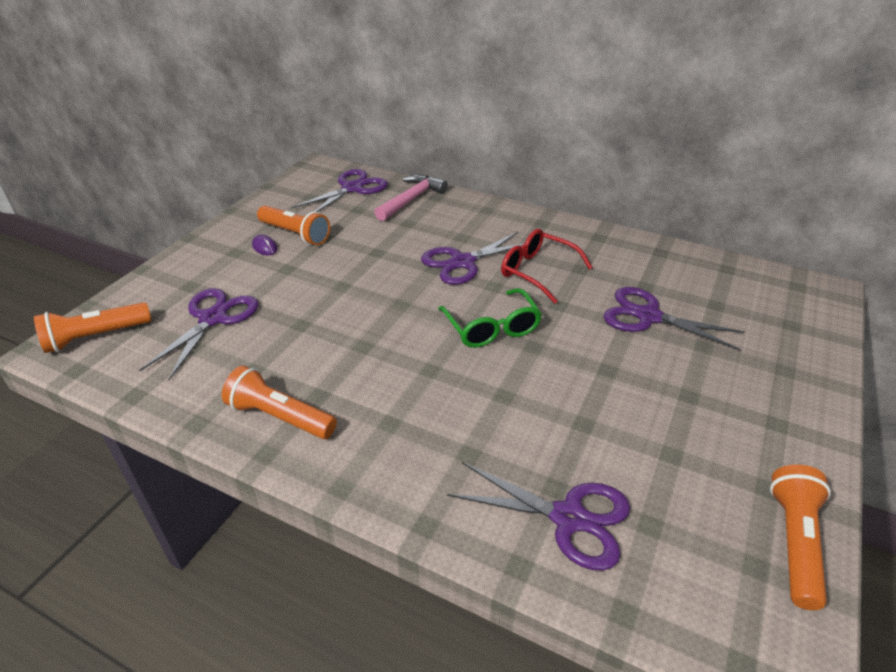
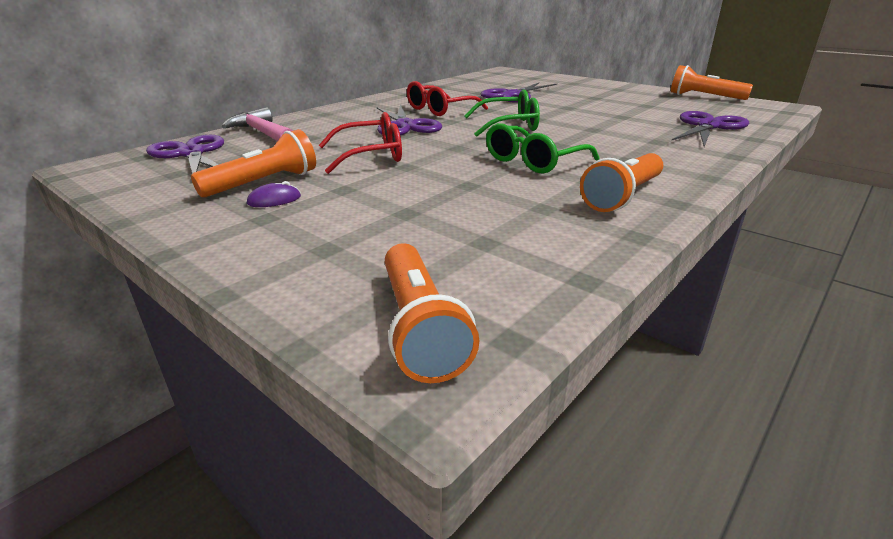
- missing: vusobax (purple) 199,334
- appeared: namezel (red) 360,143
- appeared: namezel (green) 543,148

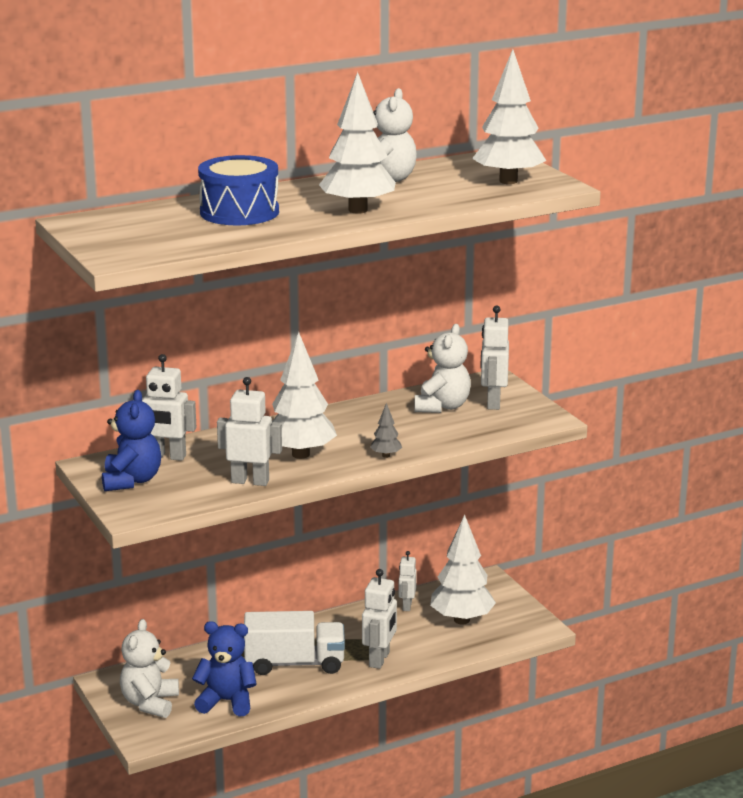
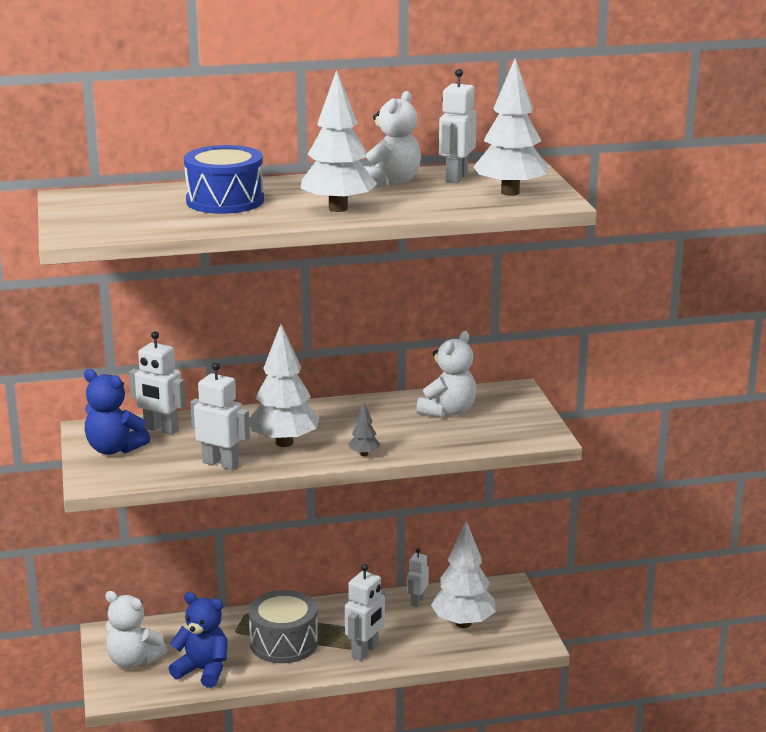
- relocated: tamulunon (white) 494,358 to 458,126
- exchanged: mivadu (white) 294,643 to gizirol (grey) 283,626
- spun: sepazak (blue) 131,440 = 117,412 105 degrees clockwise
- spun: sepazak (white) 149,668 = 136,630 90 degrees counterclockwise

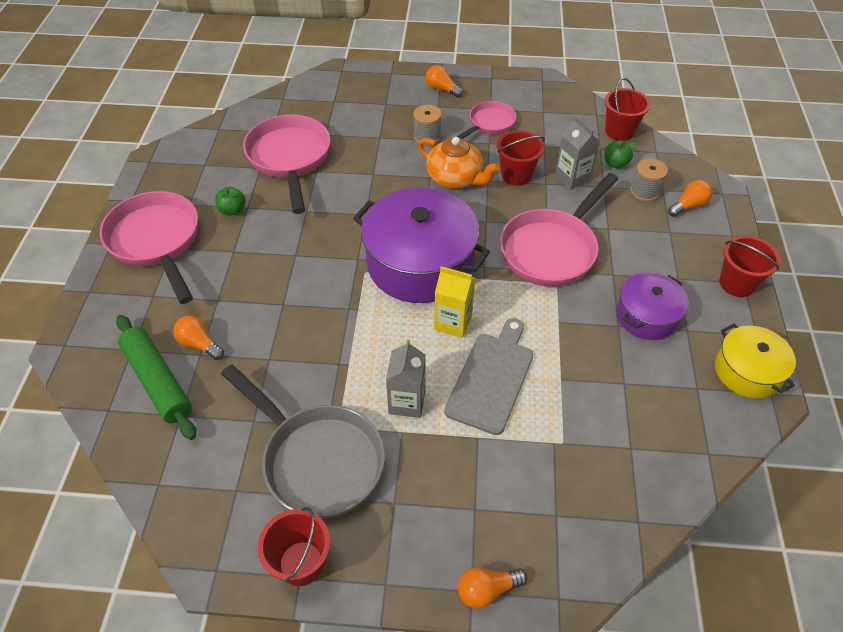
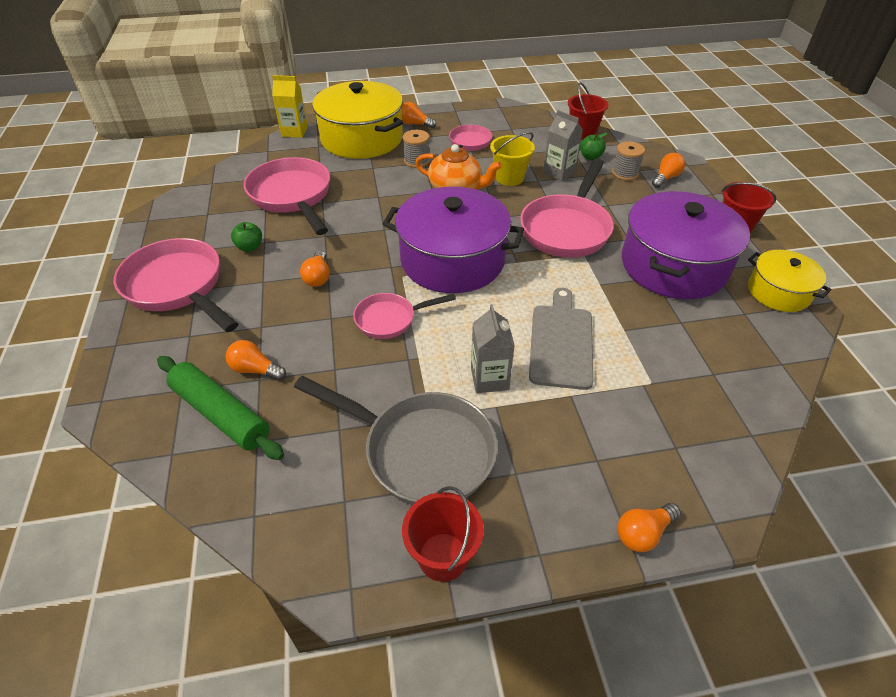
- appeared: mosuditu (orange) 315,269
- appeared: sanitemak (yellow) 357,120
- appeared: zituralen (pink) 404,316
- relocated: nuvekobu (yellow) 454,302 to 290,106
- colour: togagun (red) 520,158 to togagun (yellow) 512,159
- size: sanitemak (purple) 652,306 = 686,245 x1.82

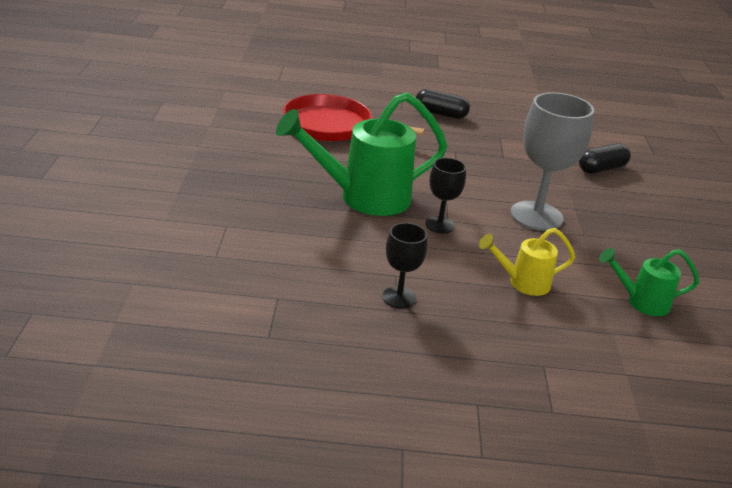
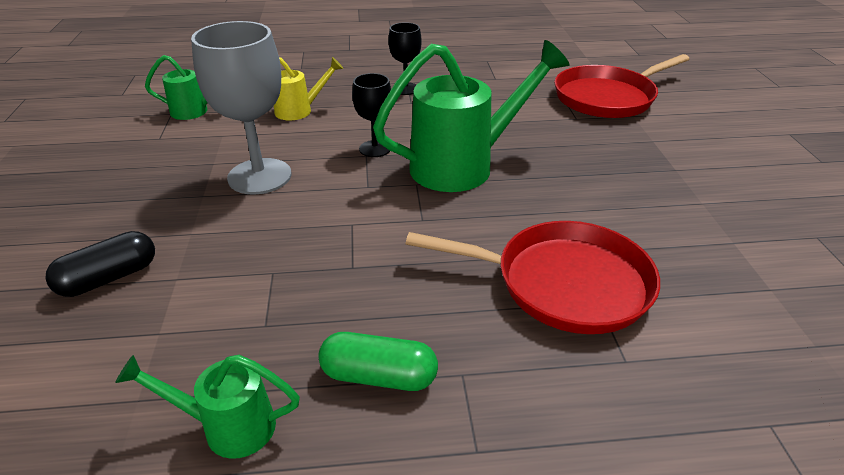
- appeared: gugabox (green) 207,407
- appeared: zituralen (red) 621,86
- colour: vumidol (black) 443,104 to vumidol (green) 378,361

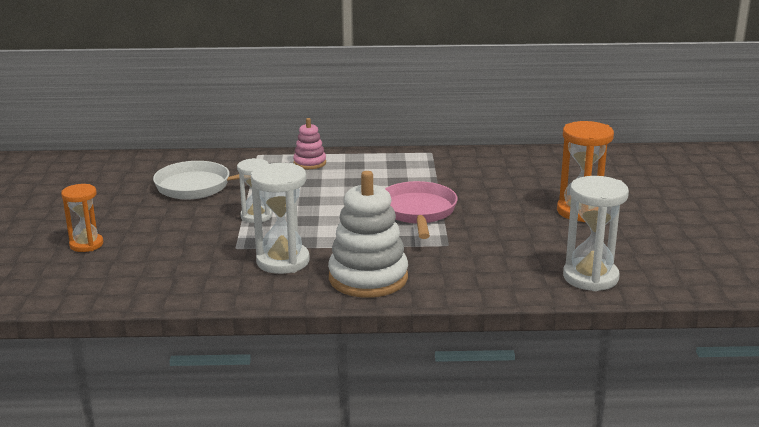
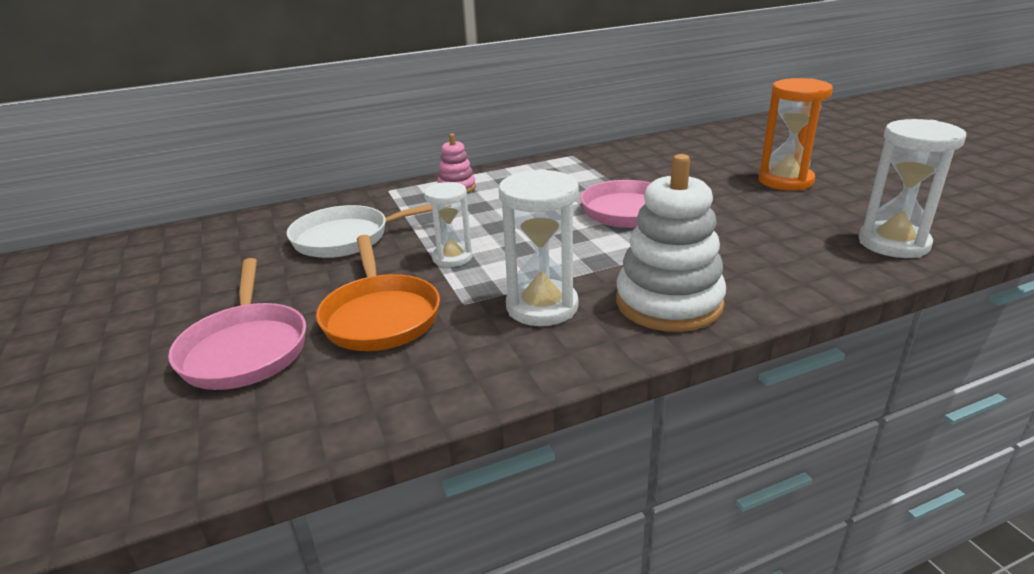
- appeared: zituralen (orange) 378,293
- exchanged: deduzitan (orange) 82,218 to zituralen (pink) 237,324

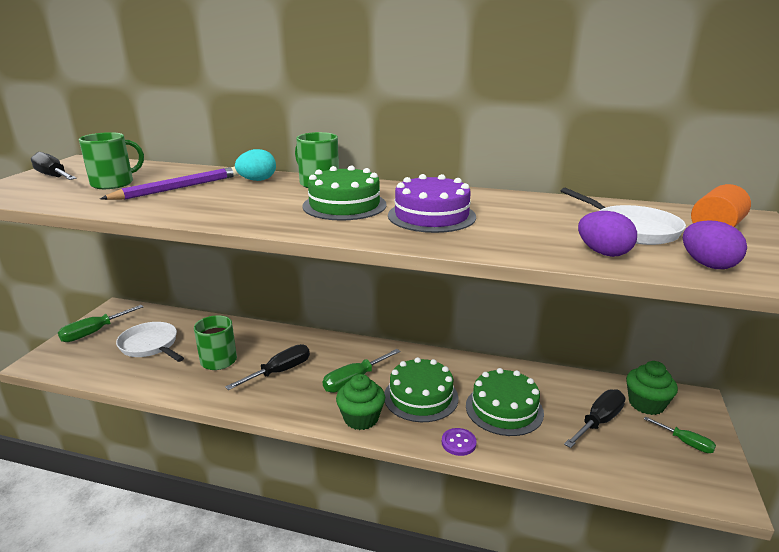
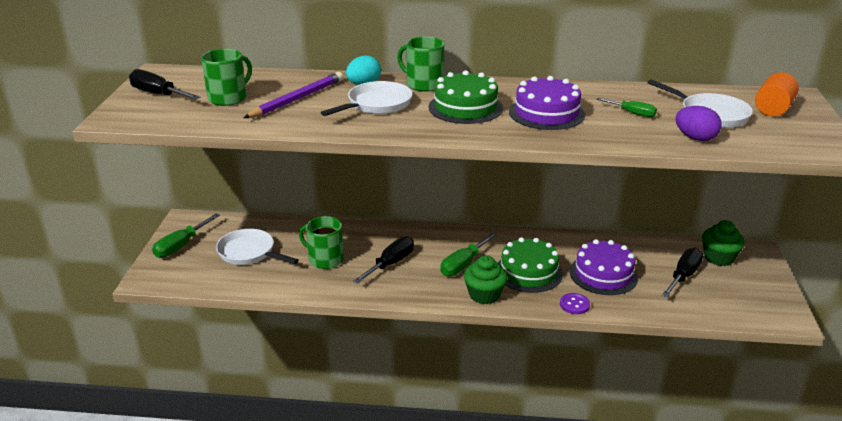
- missing: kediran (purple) 715,244
- appeared: zituralen (white) 367,98
- relocated: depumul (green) 680,434 to 626,107
- colour: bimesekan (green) 505,402 to bimesekan (purple) 603,267

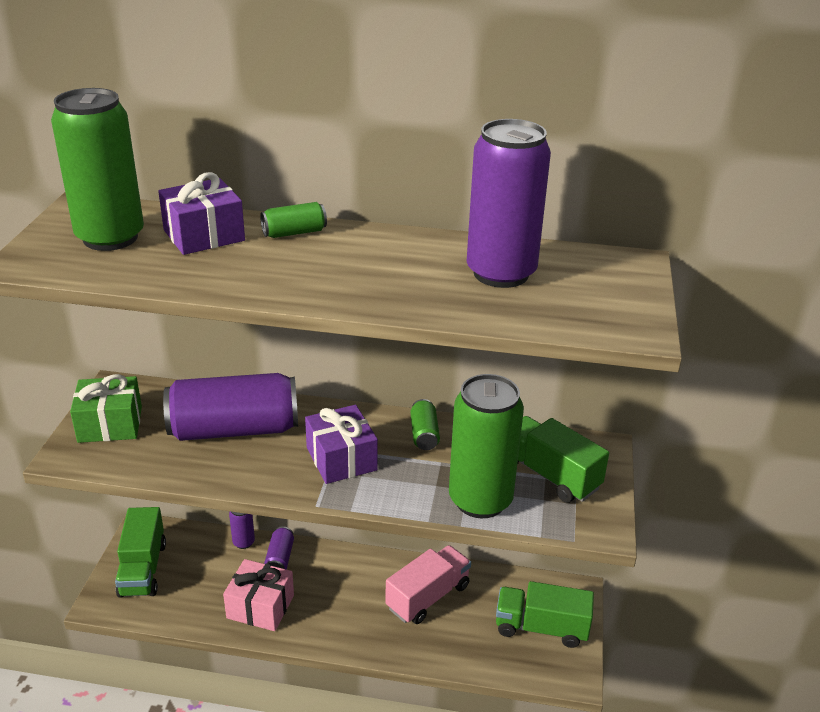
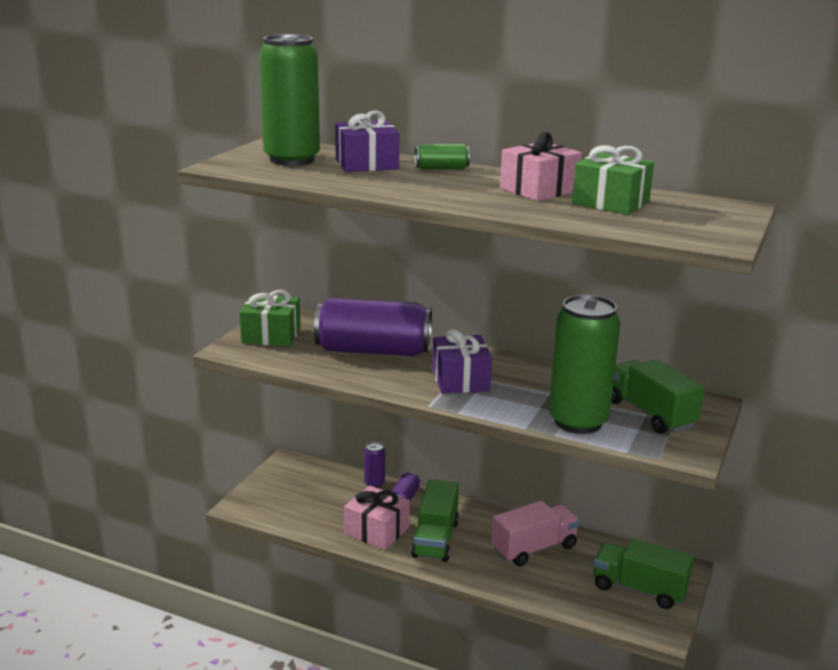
- missing: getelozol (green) 425,424
- appeared: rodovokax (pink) 541,166
- relocated: mivadu (green) 140,552 to 435,520
- exchanged: getelozol (purple) 509,203 to rodovokax (green) 613,180

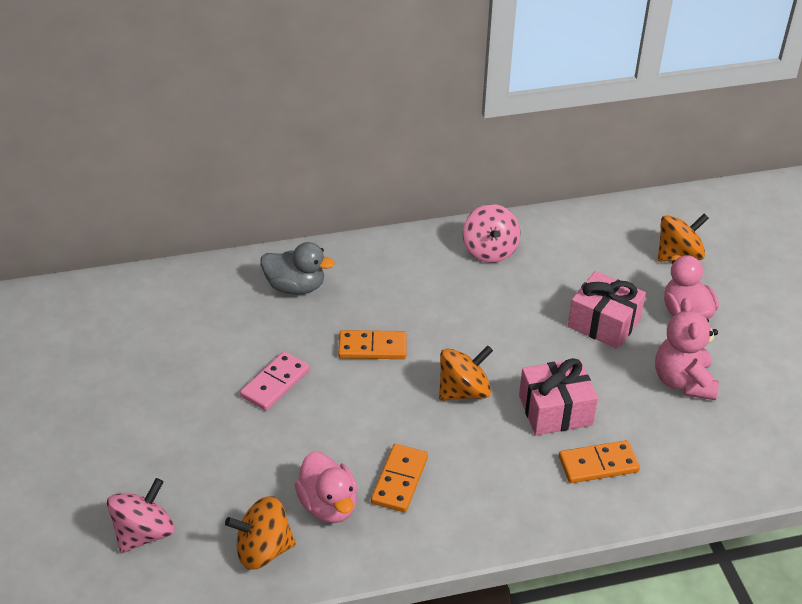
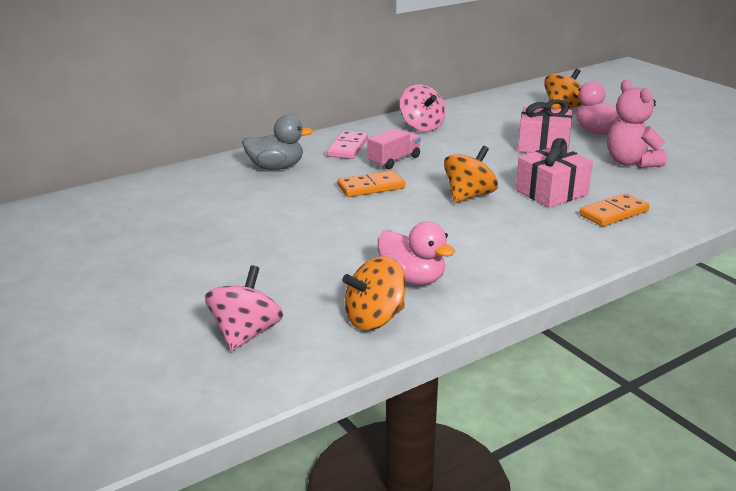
- missing: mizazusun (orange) 399,478
- appeared: mivadu (pink) 394,148
- relocated: mizazusun (pink) 274,381 to 347,145

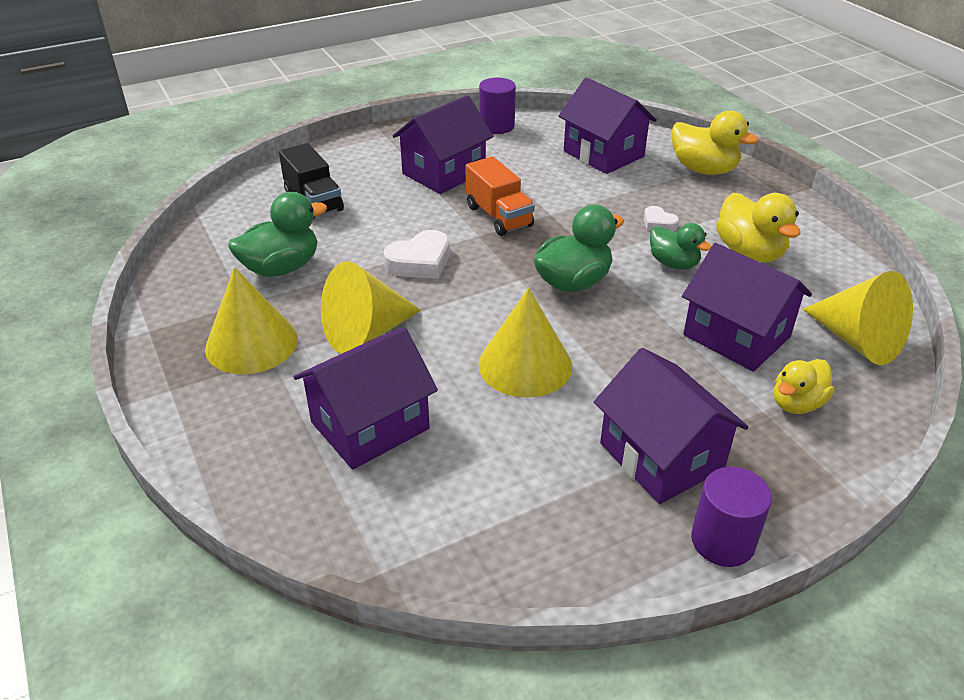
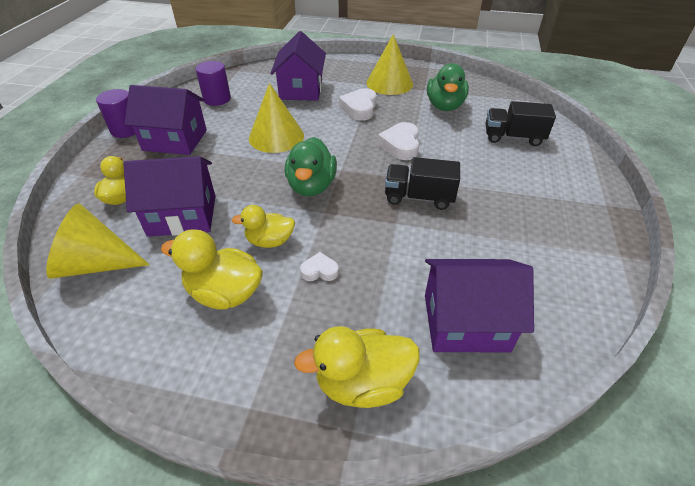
- missing: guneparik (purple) 443,144
- relocated: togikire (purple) 497,106 to 213,83
- exchanged: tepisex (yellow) 371,307 to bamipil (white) 358,104
- colour: mivadu (orange) 500,196 to mivadu (black) 422,183
- colour: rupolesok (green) 680,246 to rupolesok (yellow) 263,226

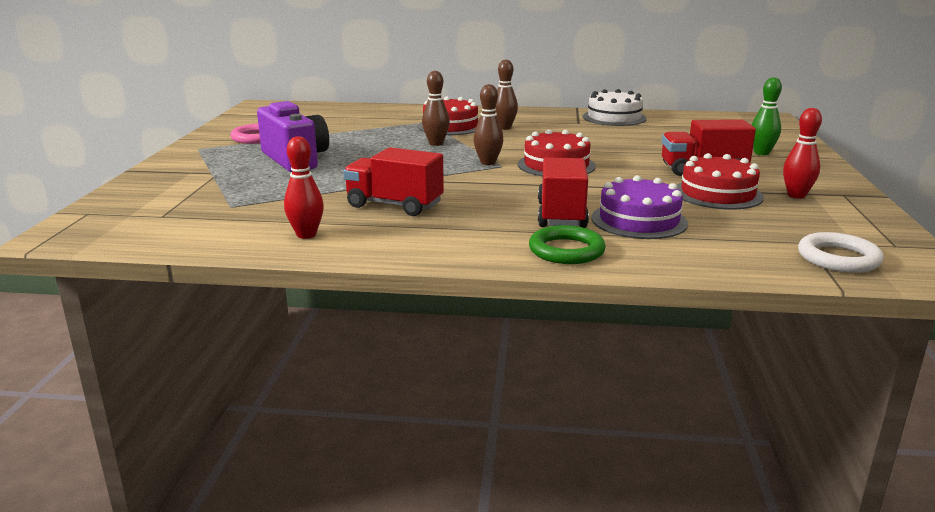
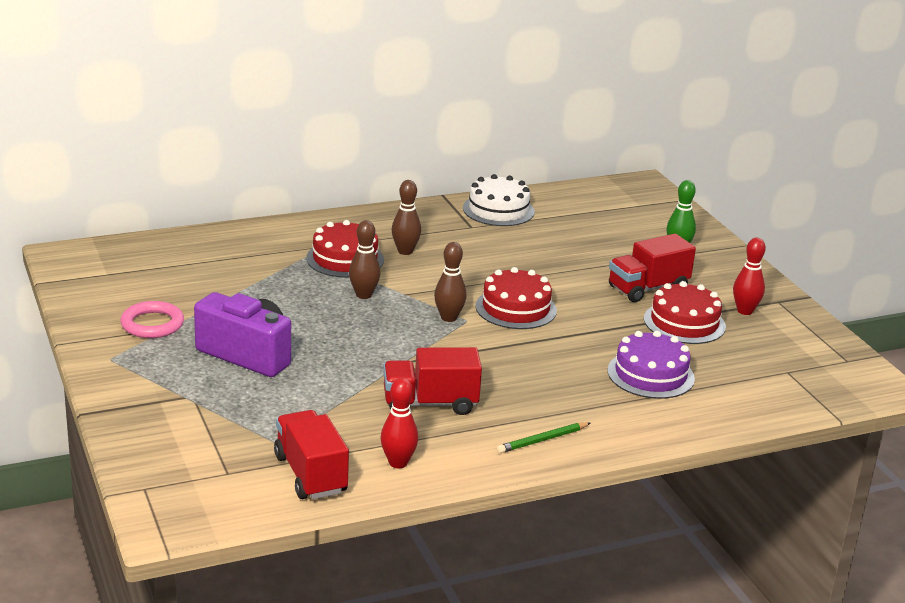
- missing: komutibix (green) 567,244
- missing: komutibix (white) 841,252
- appeared: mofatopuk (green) 543,437
- relocated: mivadu (red) 563,192 to 311,454

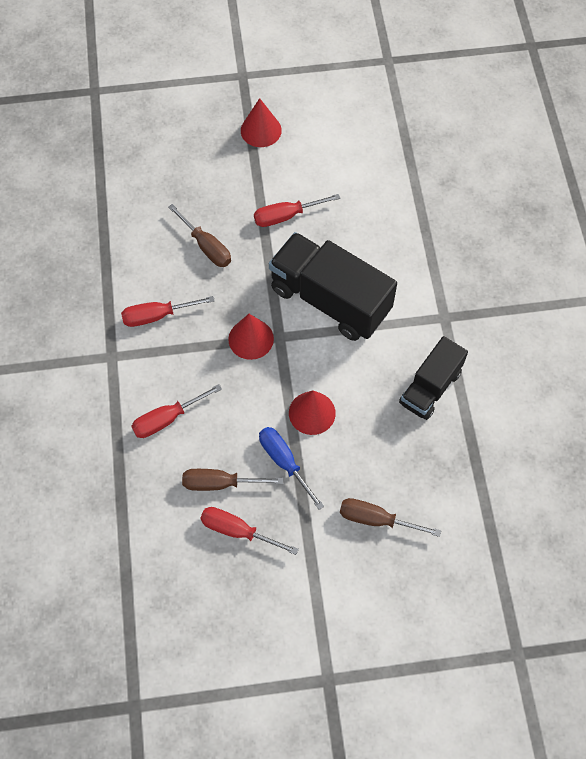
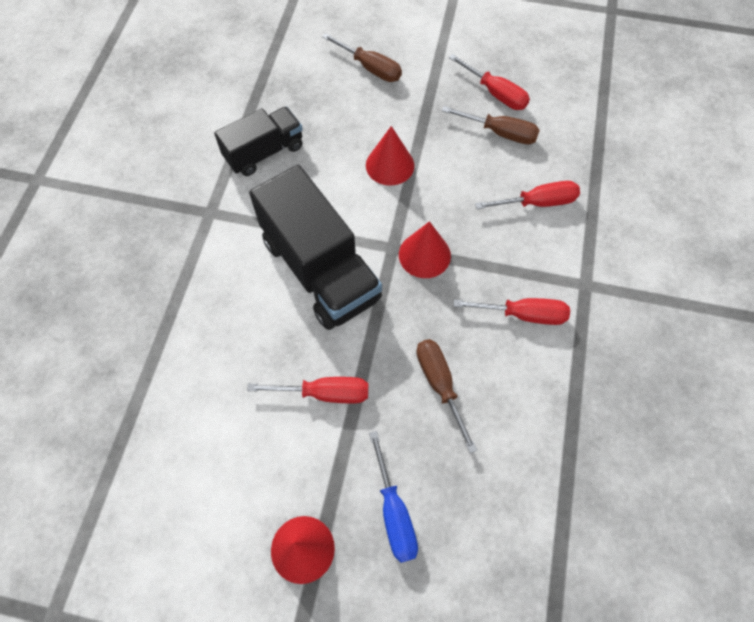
- relocated: depumul (blue) 291,468 to 393,497

